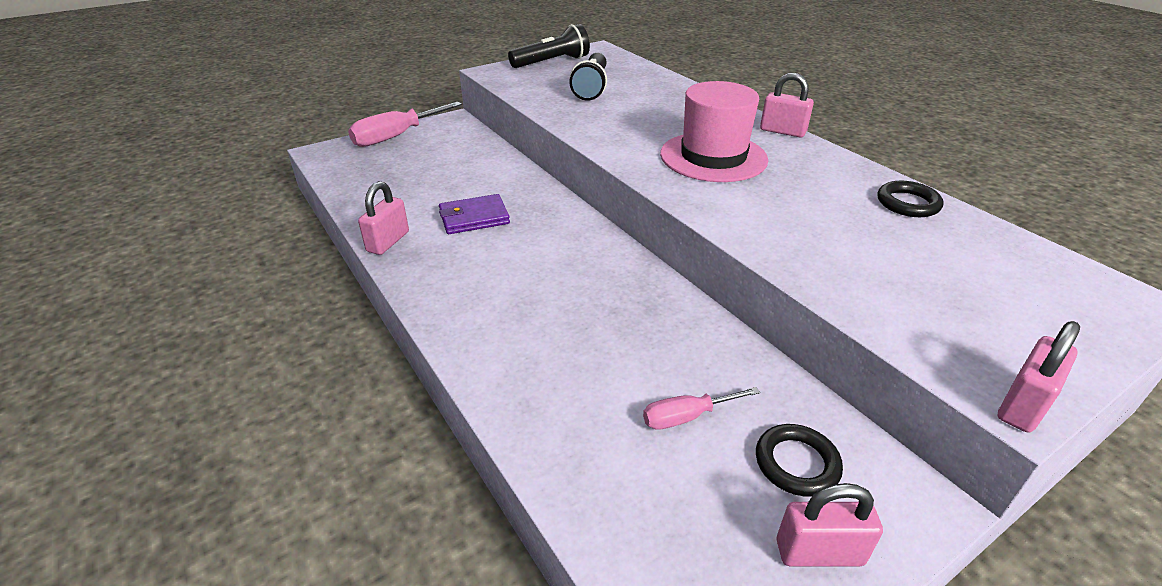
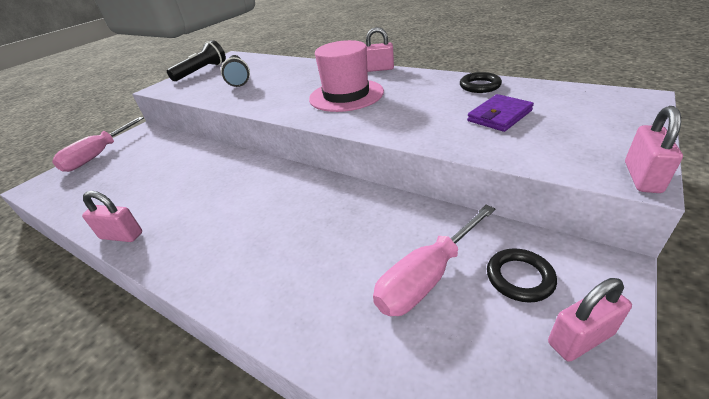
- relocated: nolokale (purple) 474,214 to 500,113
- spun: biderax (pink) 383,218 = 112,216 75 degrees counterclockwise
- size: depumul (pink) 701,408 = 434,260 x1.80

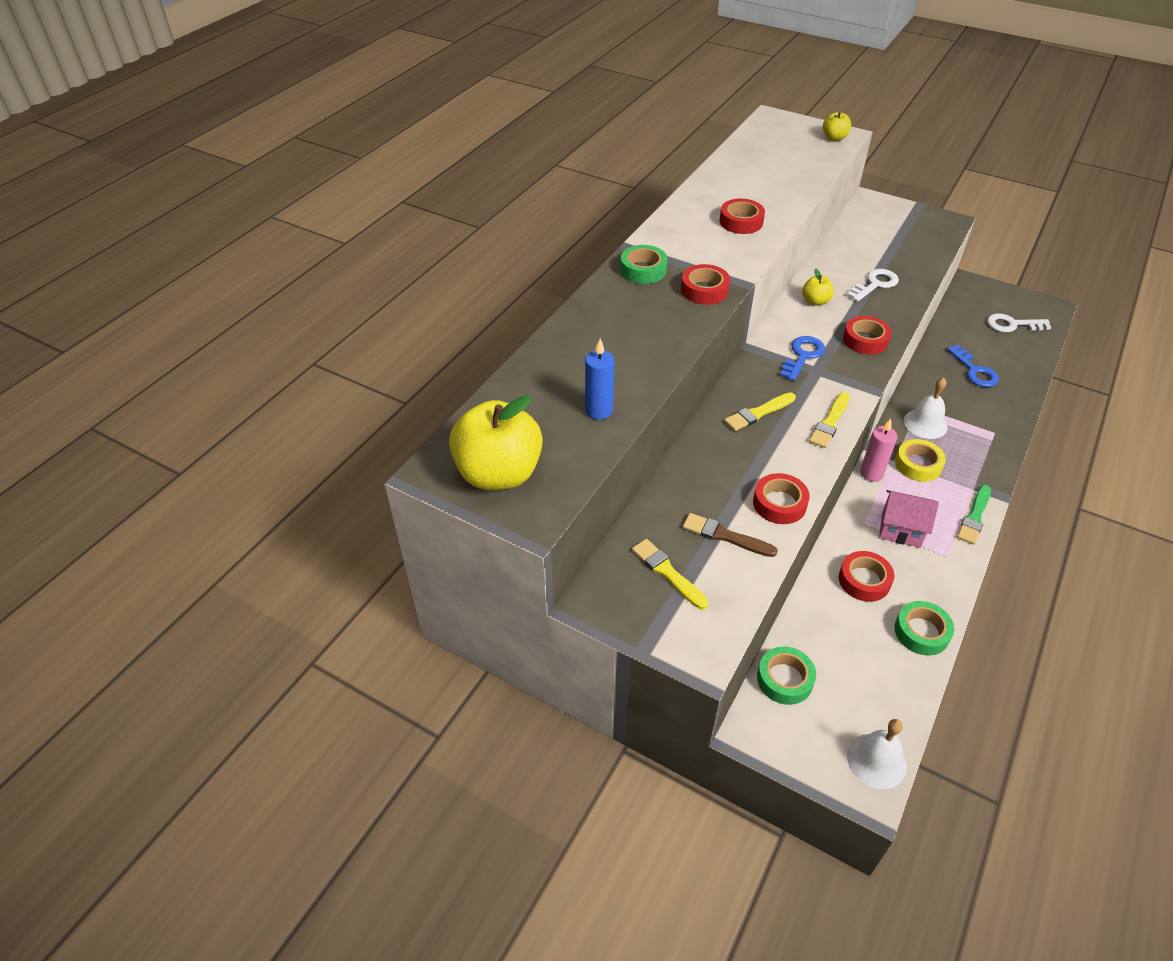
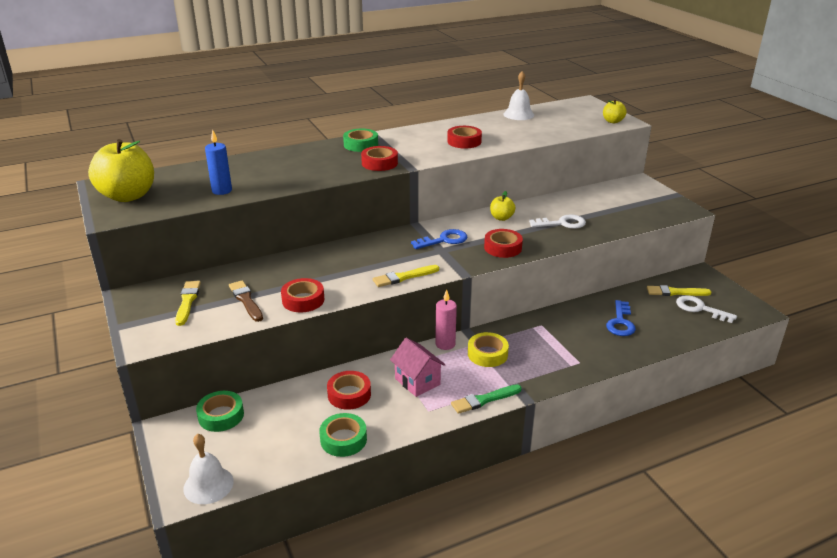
- relocated: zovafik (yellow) 760,411 to 679,290
- relocated: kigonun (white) 926,408 to 519,95

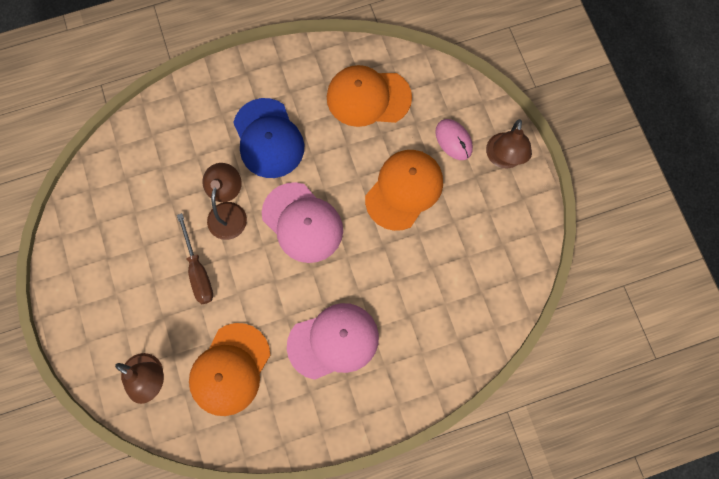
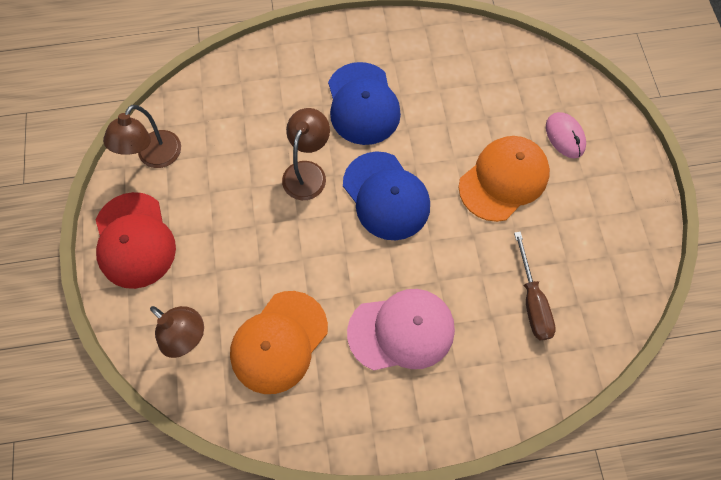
- missing: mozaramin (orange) 369,96
- appeared: mozaramin (red) 136,240
- relocated: depumul (brown) 195,258 to 535,286
- relocated: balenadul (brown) 509,144 to 142,136
- colour: mozaramin (pink) 302,222 to mozaramin (blue) 386,195

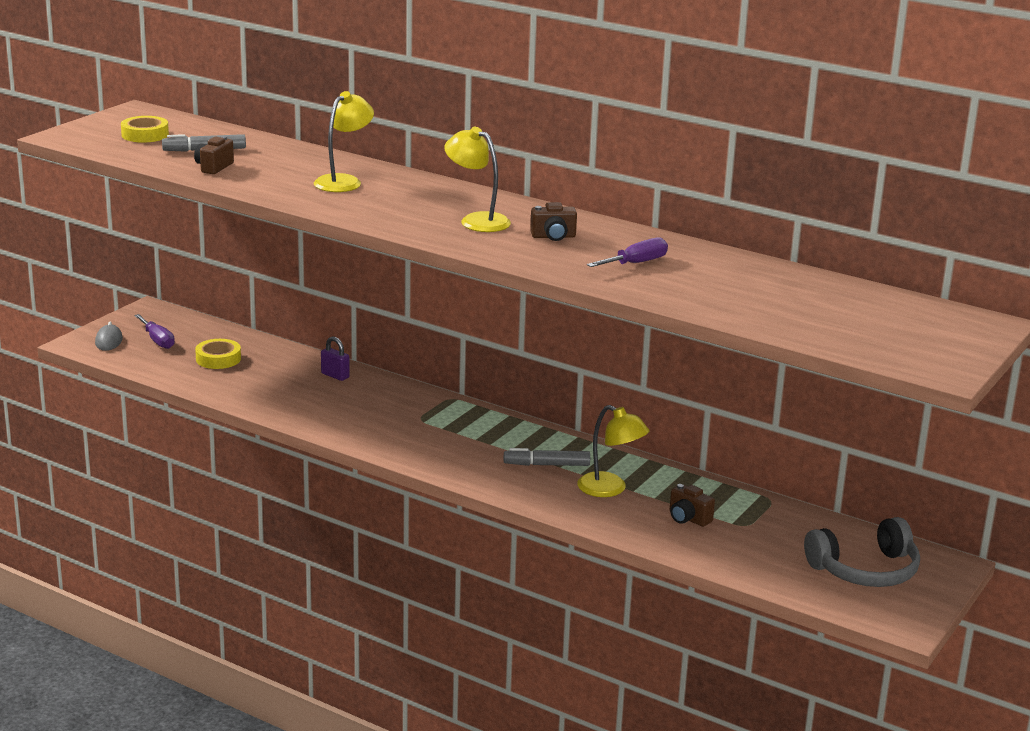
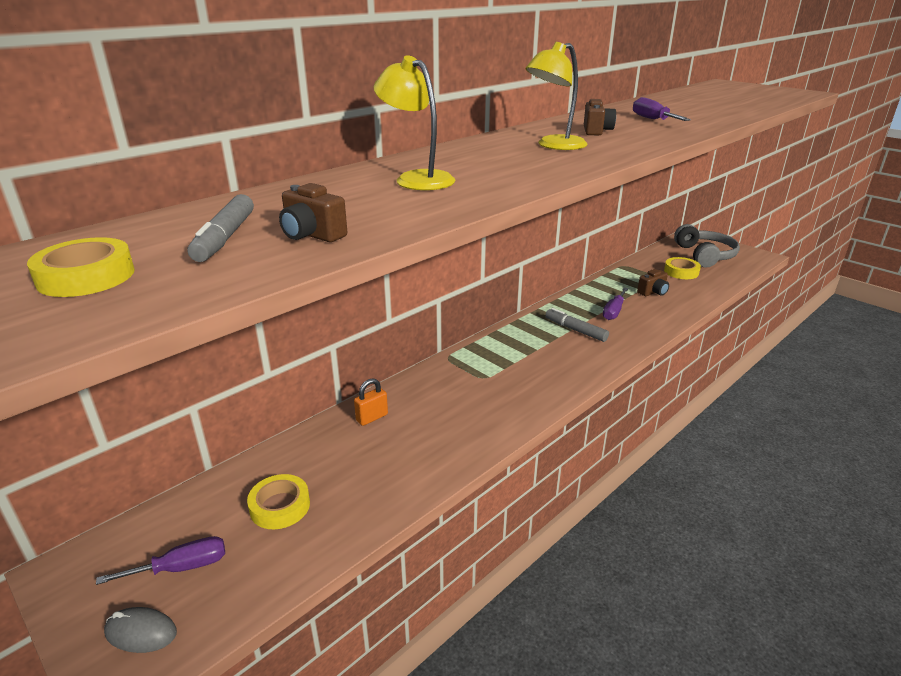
- appeared: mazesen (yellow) 682,268
- exchanged: balenadul (yellow) 613,451 to depumul (purple) 615,304
- colour: biderax (purple) 335,358 to biderax (orange) 371,402
- spun: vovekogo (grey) 547,457 = 577,325 120 degrees clockwise

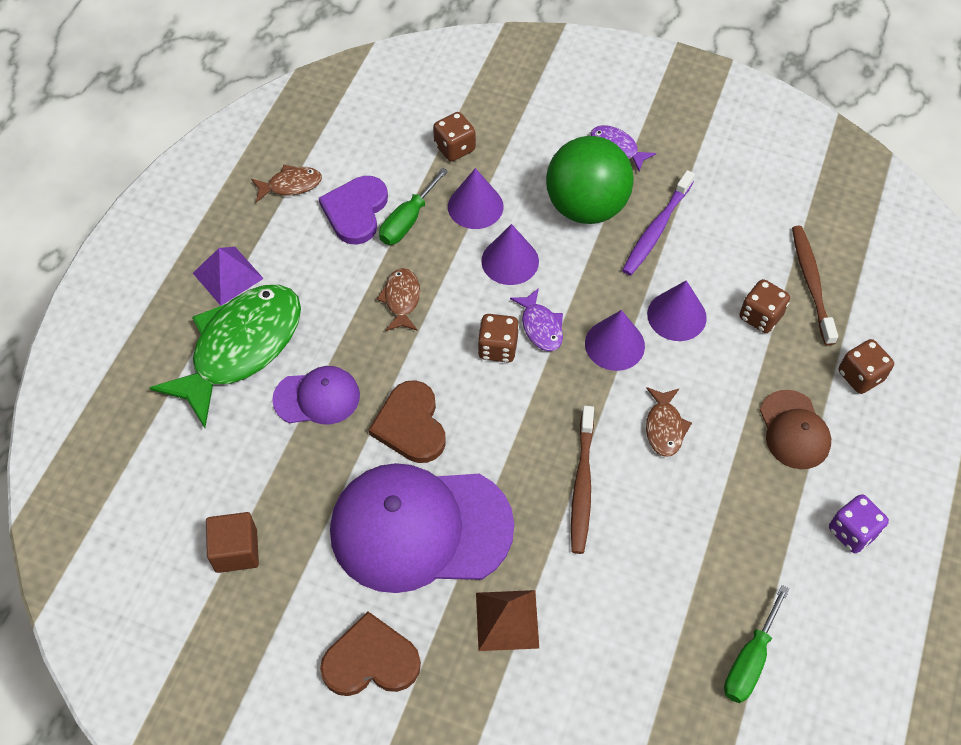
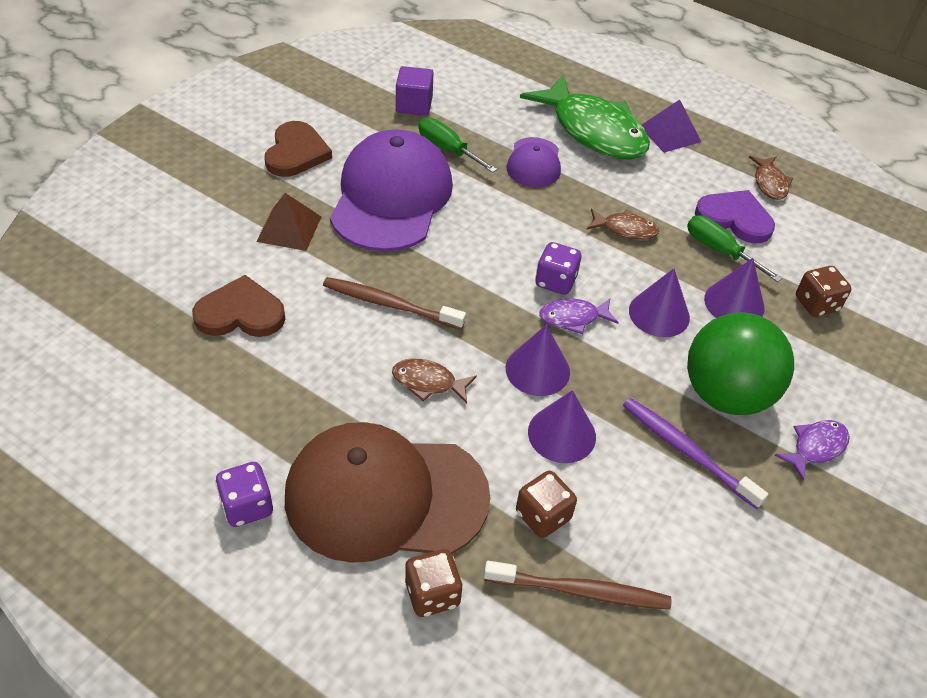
- relocated: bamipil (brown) 407,421 to 238,306
- relocated: depumul (green) 757,644 to 458,145
- colour: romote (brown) 232,542 to romote (purple) 415,91
- colour: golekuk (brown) 498,338 to golekuk (purple) 558,268
- size: mozaramin (brown) 795,429 = 387,492 x1.99

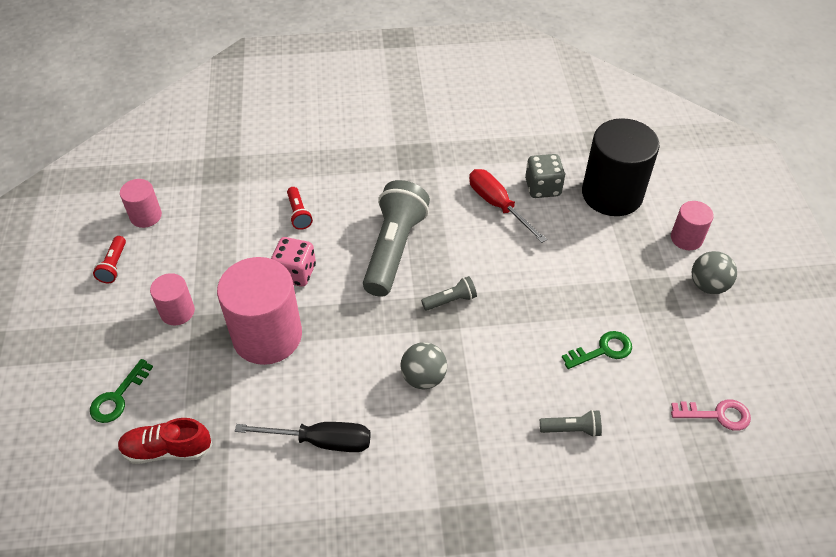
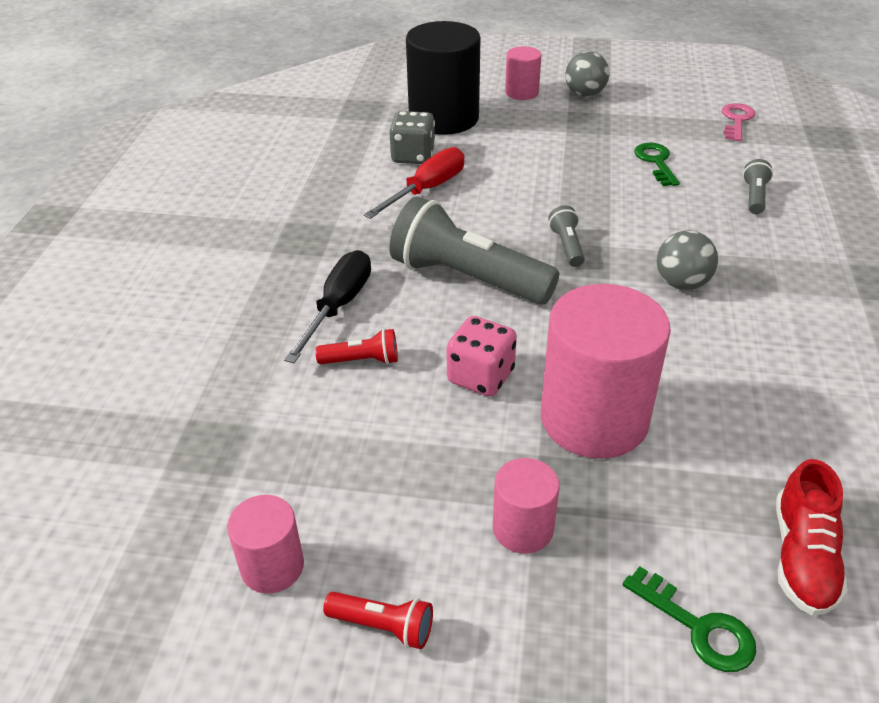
- relocated: depumul (black) 303,437 to 327,306
- spun: depumul (red) 508,206 = 414,183 150 degrees clockwise

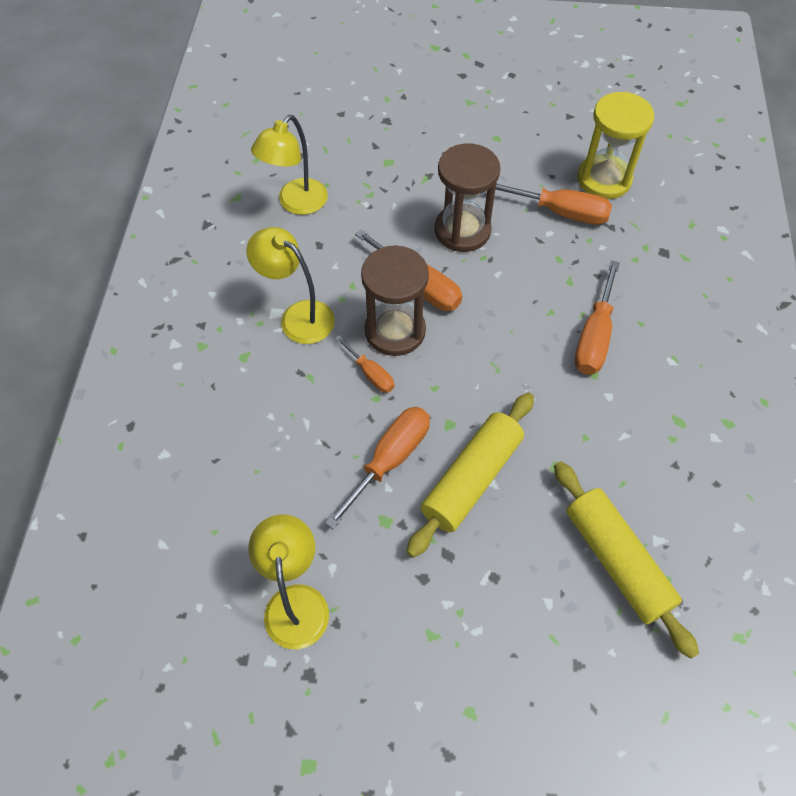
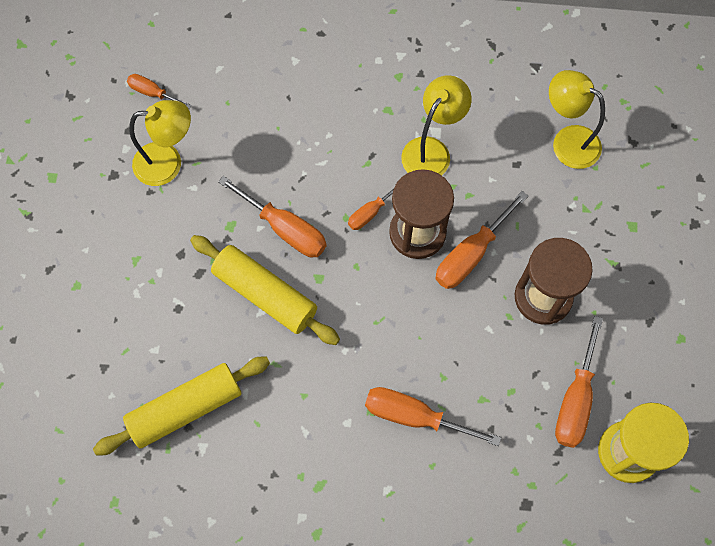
- appeared: depumul (orange) 159,91

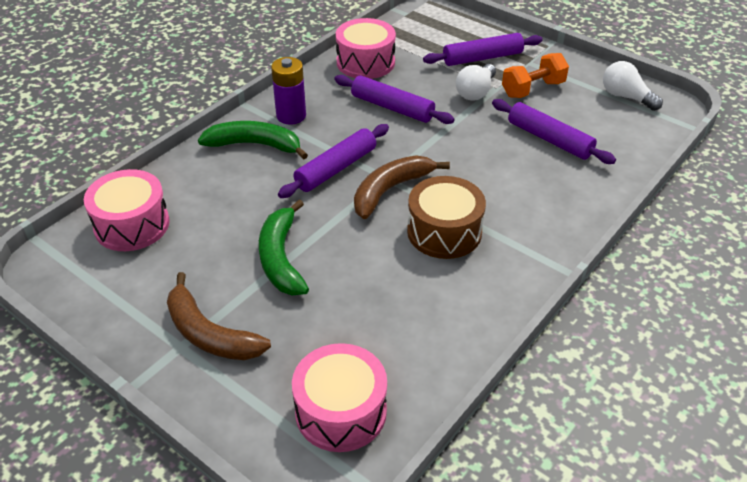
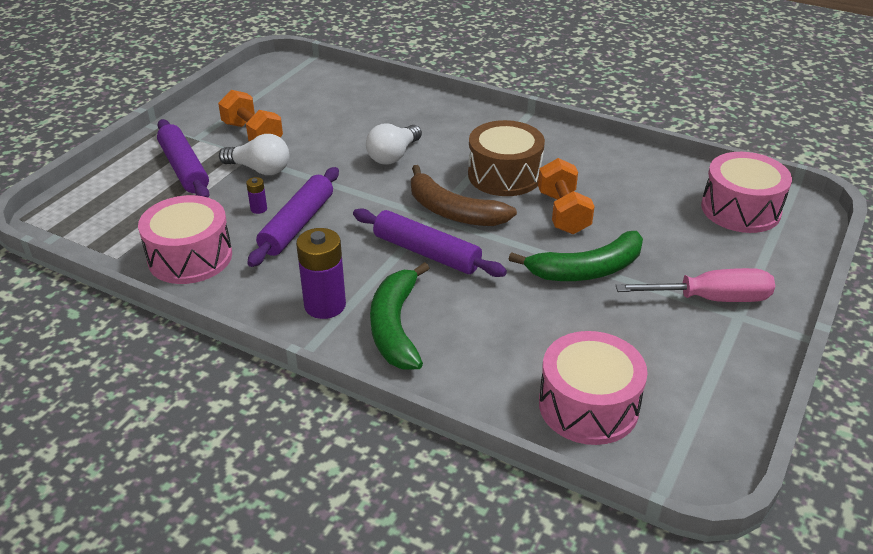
- missing: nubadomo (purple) 554,131
- appeared: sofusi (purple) 256,195
- appeared: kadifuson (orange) 566,196
- relocated: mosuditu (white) 633,86 to 394,144
- exchanged: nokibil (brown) 219,316 to depumul (pink) 695,285

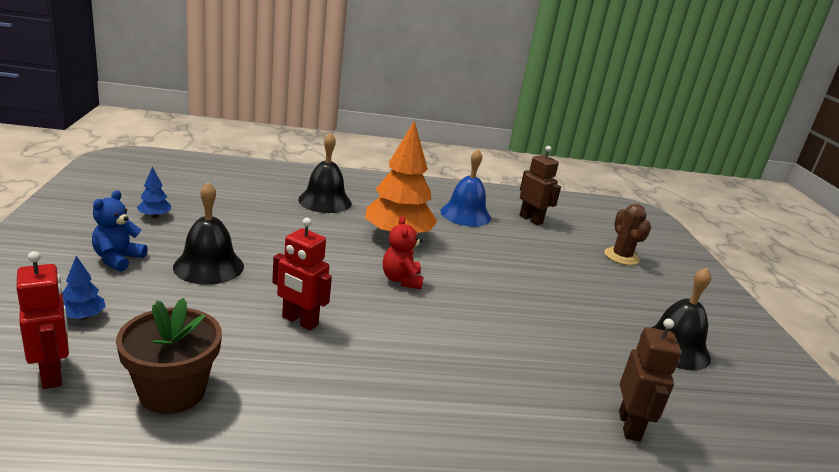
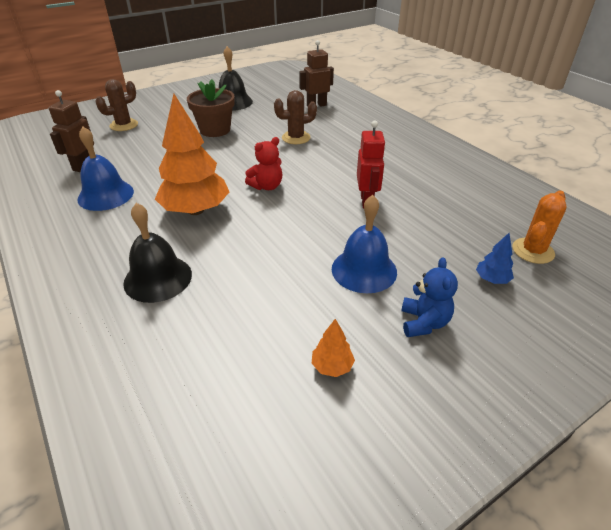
- appeared: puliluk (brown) 295,117
- relocated: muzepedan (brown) 169,356 to 211,108
- exchanged: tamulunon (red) 43,320 to puliluk (orange) 539,227
- colour: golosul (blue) 154,192 to golosul (orange) 333,348
- colour: kigonun (black) 208,233 to kigonun (blue) 364,244
- spun: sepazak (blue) 120,231 = 429,297 75 degrees counterclockwise

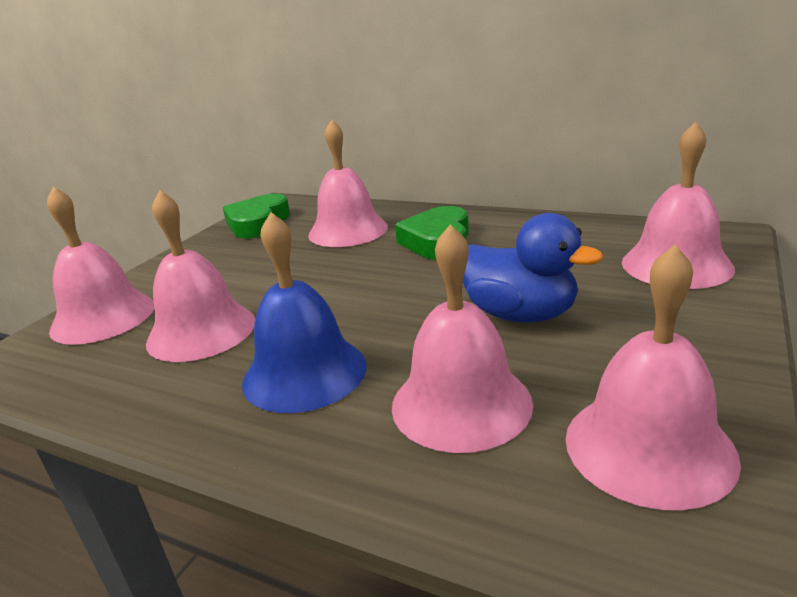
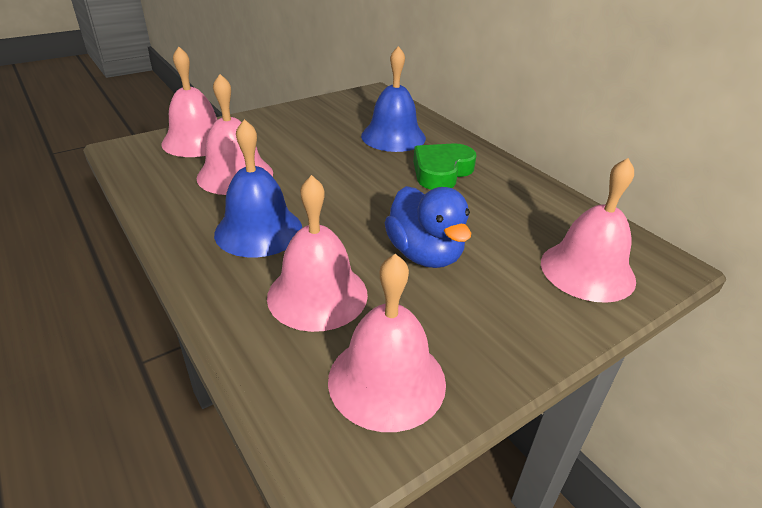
- missing: bamipil (green) 256,216
- colour: kigonun (pink) 348,183 to kigonun (blue) 393,99

